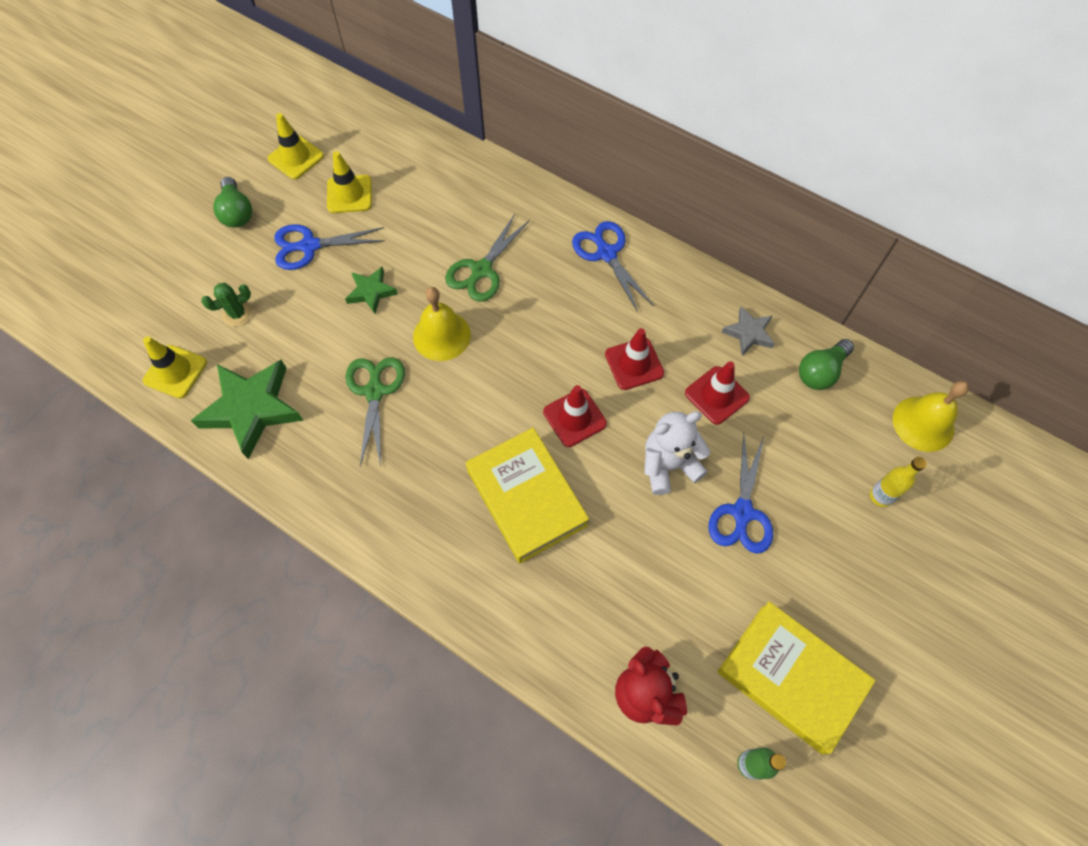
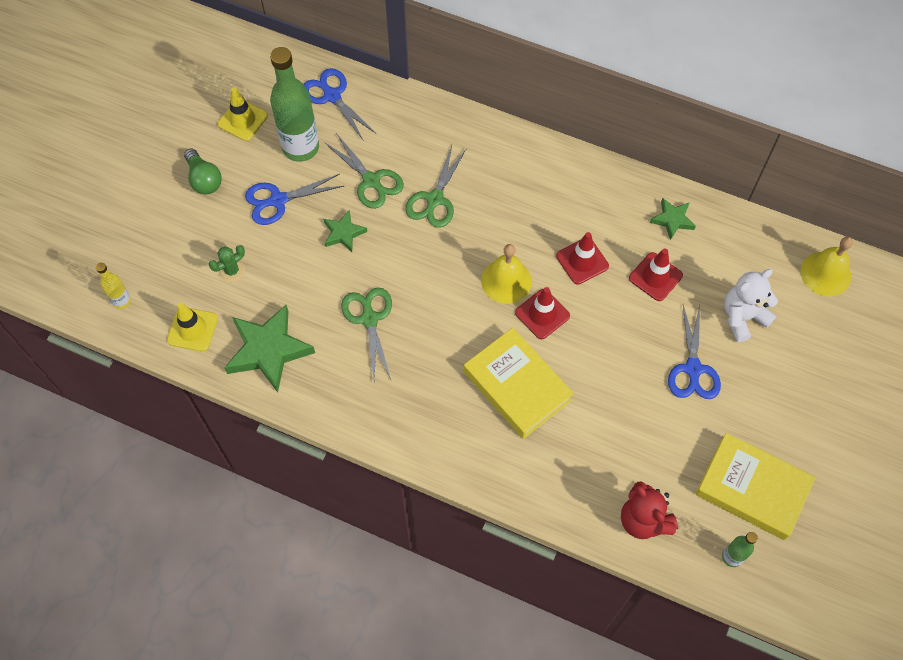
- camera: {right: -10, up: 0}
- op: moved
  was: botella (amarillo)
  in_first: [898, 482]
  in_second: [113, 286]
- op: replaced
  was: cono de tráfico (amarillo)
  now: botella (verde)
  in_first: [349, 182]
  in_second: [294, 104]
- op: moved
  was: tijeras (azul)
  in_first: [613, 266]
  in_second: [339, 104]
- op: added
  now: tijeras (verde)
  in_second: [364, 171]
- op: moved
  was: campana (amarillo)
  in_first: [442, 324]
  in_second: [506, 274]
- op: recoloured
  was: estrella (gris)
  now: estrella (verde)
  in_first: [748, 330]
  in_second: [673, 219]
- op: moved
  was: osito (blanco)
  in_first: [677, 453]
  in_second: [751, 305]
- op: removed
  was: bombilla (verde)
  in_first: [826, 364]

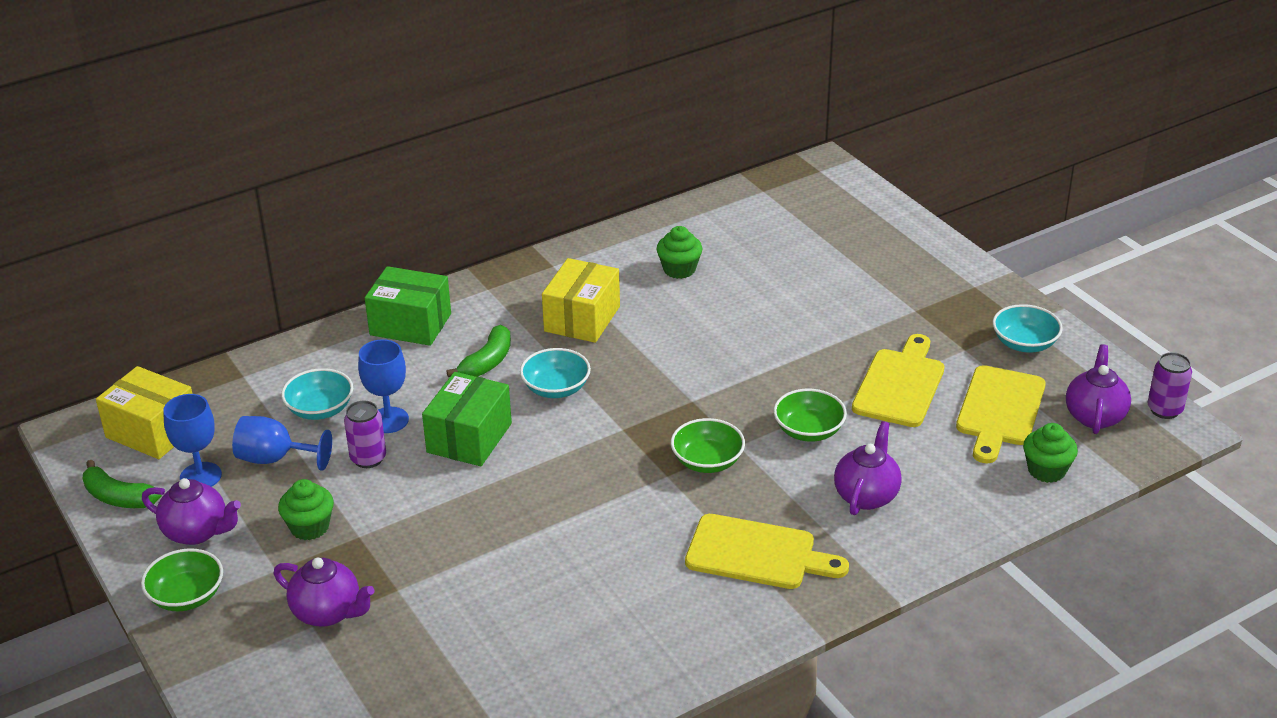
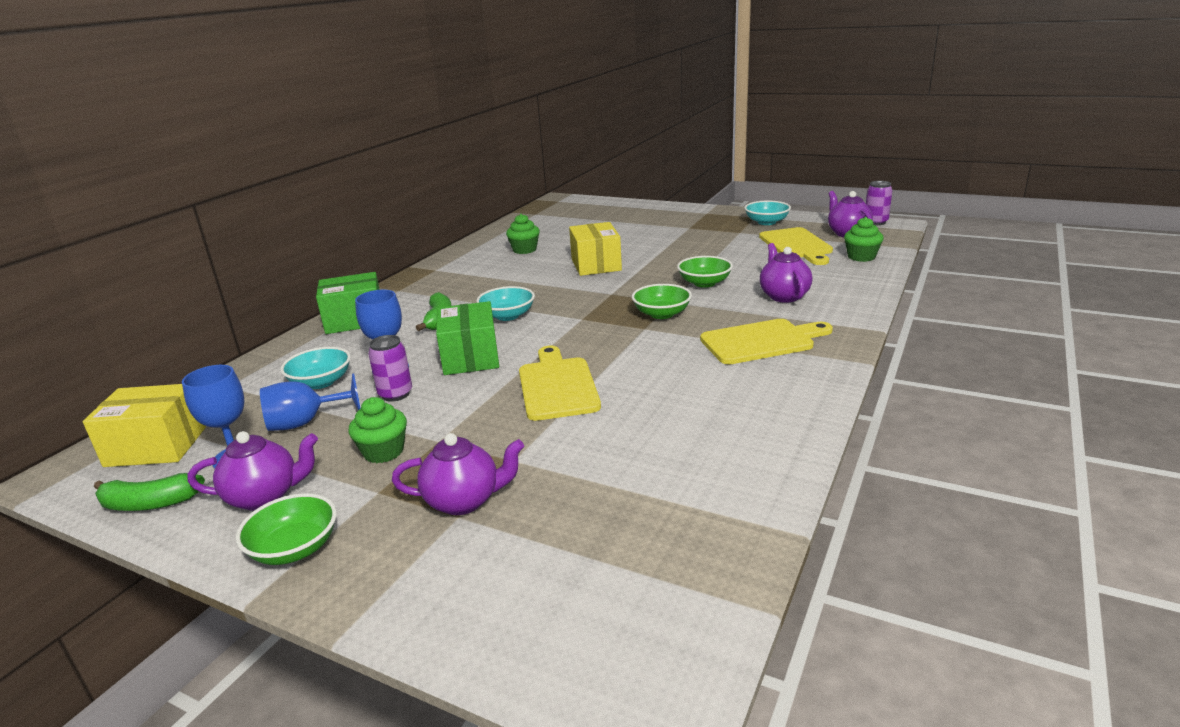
- camera: {right: -30, up: -10}
- op: moved
  was: tabla de cortar (amarillo)
  in_first: [898, 380]
  in_second: [560, 383]
- op: moved
  was: caja (amarillo)
  in_first: [581, 300]
  in_second: [595, 249]

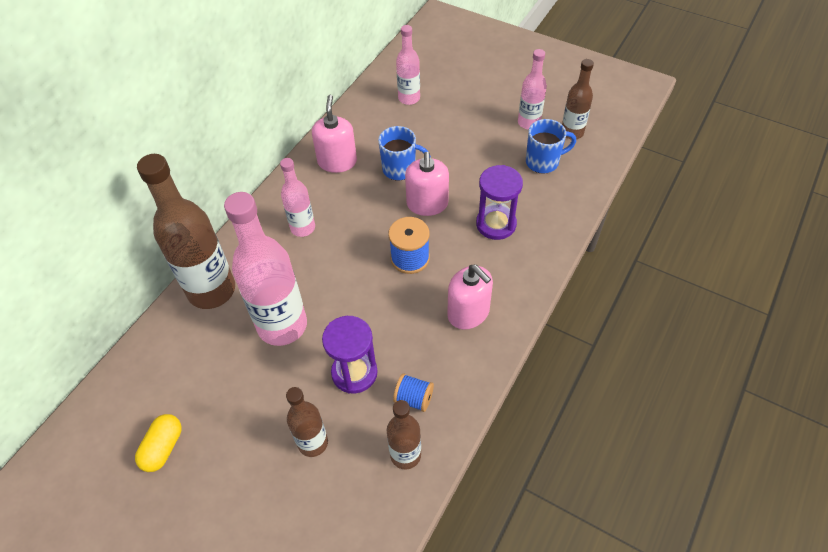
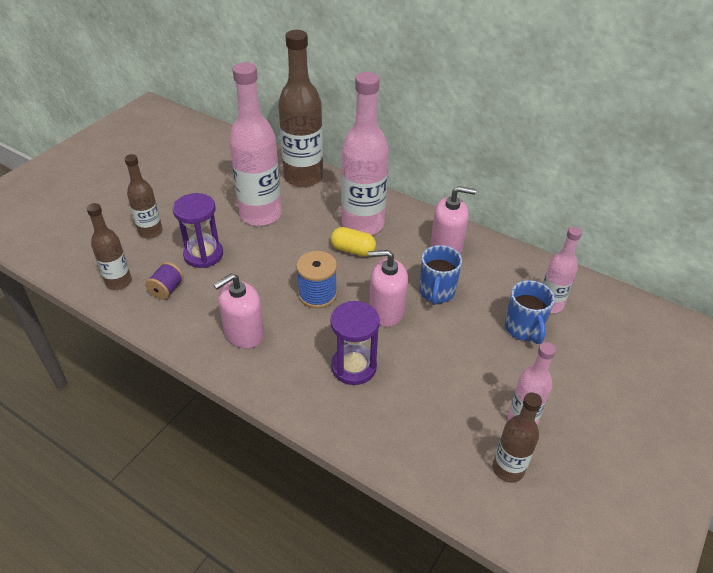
- camera: {right: 90, up: -10}
- op: recoloured
  was: carrete (azul)
  now: carrete (morado)
  in_first: [413, 393]
  in_second: [164, 281]
- op: moved
  was: cápsula (amarillo)
  in_first: [158, 443]
  in_second: [353, 241]
- op: resized
  was: botella (rosa)
  in_first: [297, 197]
  in_second: [365, 153]
  ratio: 1.83
- op: moved
  was: taza (azul)
  in_first: [551, 146]
  in_second: [530, 312]

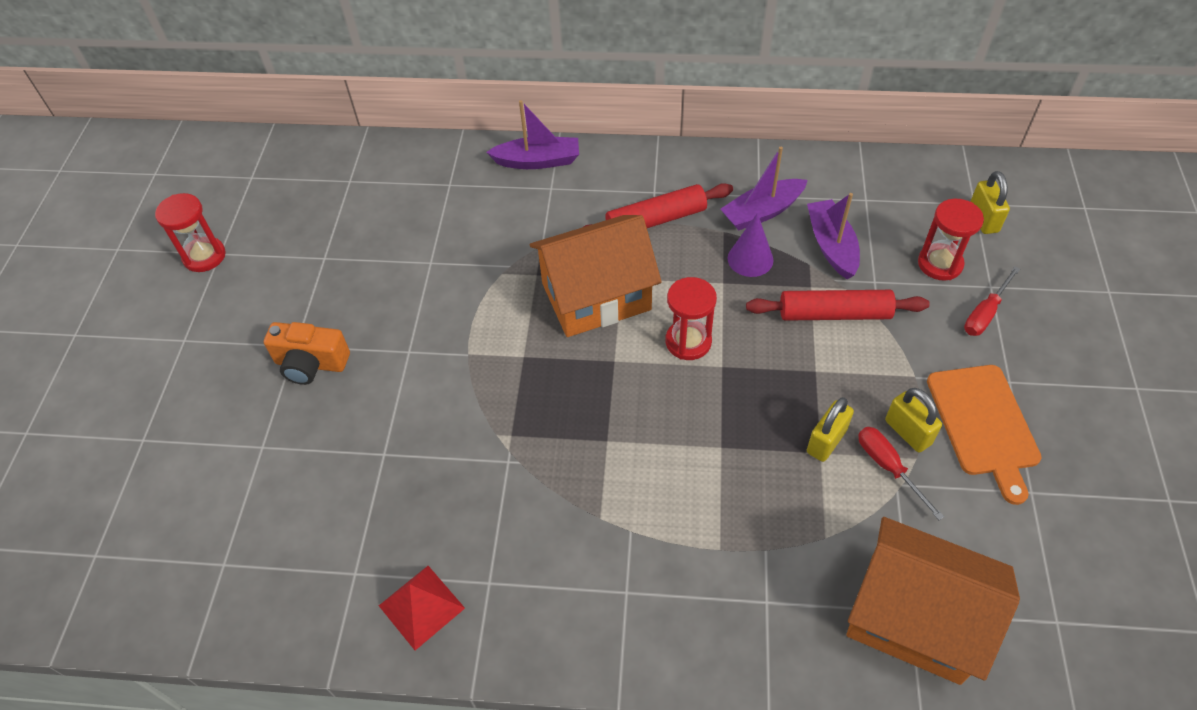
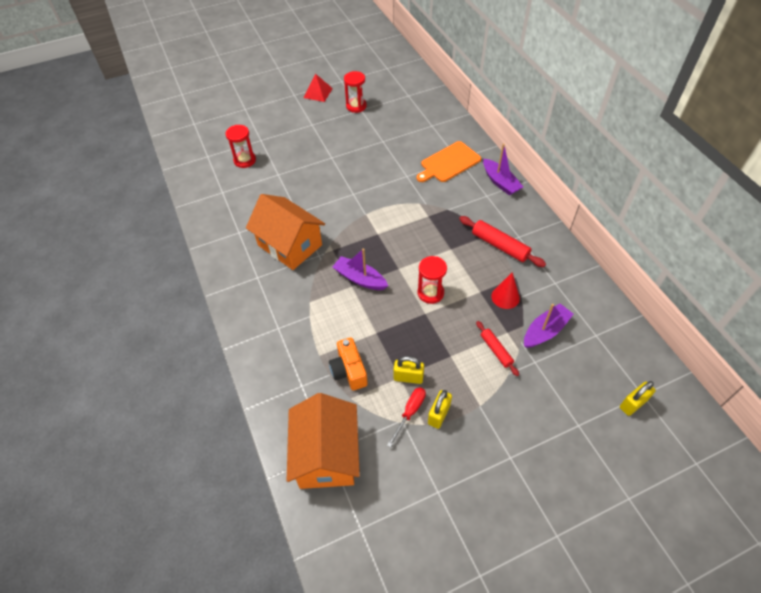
- camera: {right: 60, up: 0}
- op: moved
  was: reloj de arena (rojo)
  in_first: [951, 240]
  in_second: [241, 146]
- op: moved
  was: casa (naranja)
  in_first: [596, 276]
  in_second: [285, 232]
- op: moved
  was: pirámide (rojo)
  in_first: [422, 608]
  in_second: [318, 88]
- op: moved
  was: cámara (naranja)
  in_first: [307, 353]
  in_second: [348, 363]
- op: moved
  was: barco (morado)
  in_first: [764, 188]
  in_second: [360, 269]
- op: moved
  was: tabla de cortar (naranja)
  in_first: [984, 435]
  in_second: [448, 161]
- op: resized
  was: rodillo (rojo)
  in_first: [838, 305]
  in_second: [497, 348]
  ratio: 0.62
- op: recoloured
  was: cono (morado)
  now: cono (rojo)
  in_first: [751, 245]
  in_second: [505, 290]
- op: removed
  was: destornillador (rojo)
  in_first: [992, 301]

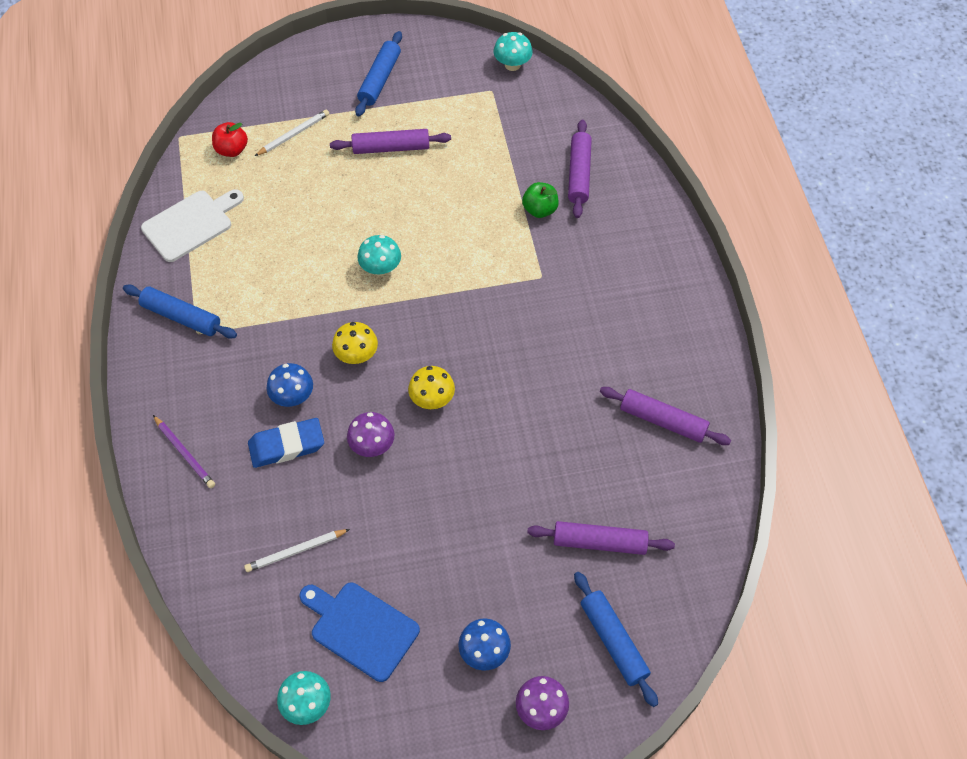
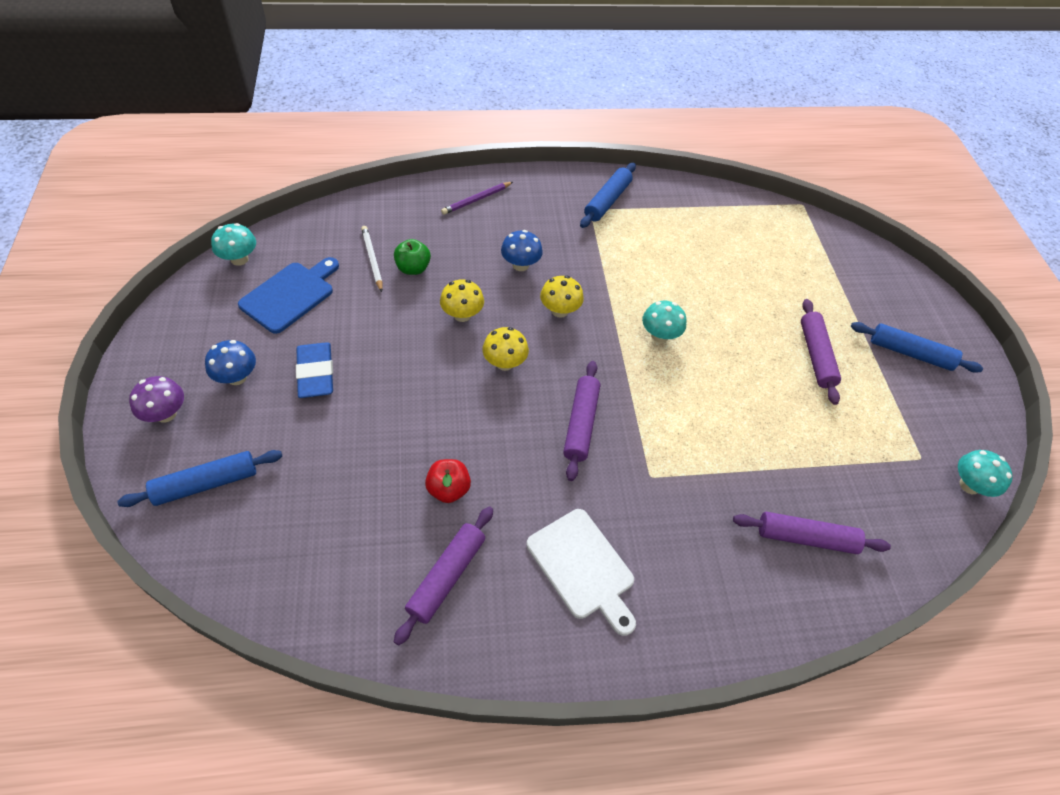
- camera: {right: 90, up: -5}
- op: moved
  was: goma de borrar (azul)
  in_first: [286, 443]
  in_second: [314, 370]
- op: moved
  was: manzana (verde)
  in_first: [540, 200]
  in_second: [412, 257]
- op: moved
  was: manzana (rojo)
  in_first: [230, 139]
  in_second: [448, 481]
- op: recoloured
  was: seta (morado)
  now: seta (amarillo)
  in_first: [370, 434]
  in_second: [462, 300]
- op: moved
  was: tabla de cortar (blanco)
  in_first: [192, 225]
  in_second: [581, 572]
- op: moved
  was: rodillo (morado)
  in_first: [601, 538]
  in_second: [581, 421]
- op: removed
  was: lápiz (blanco)
  in_first: [292, 132]

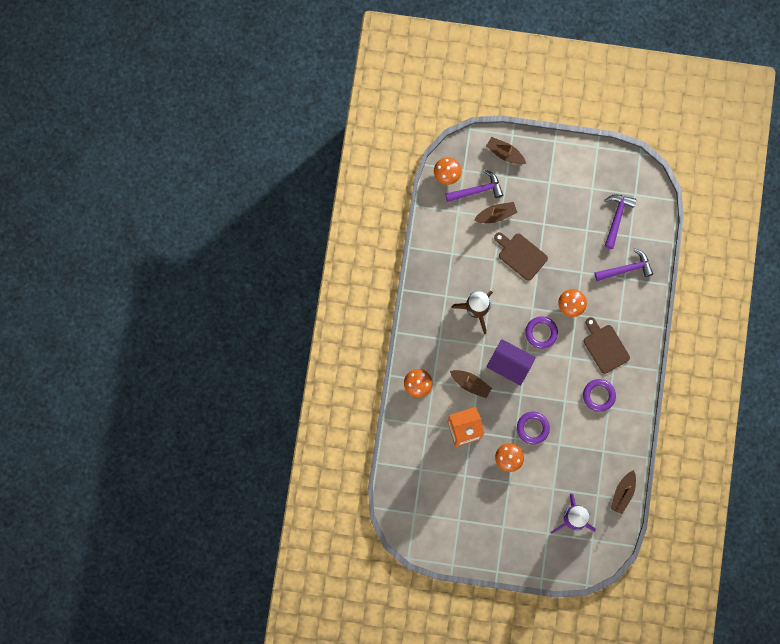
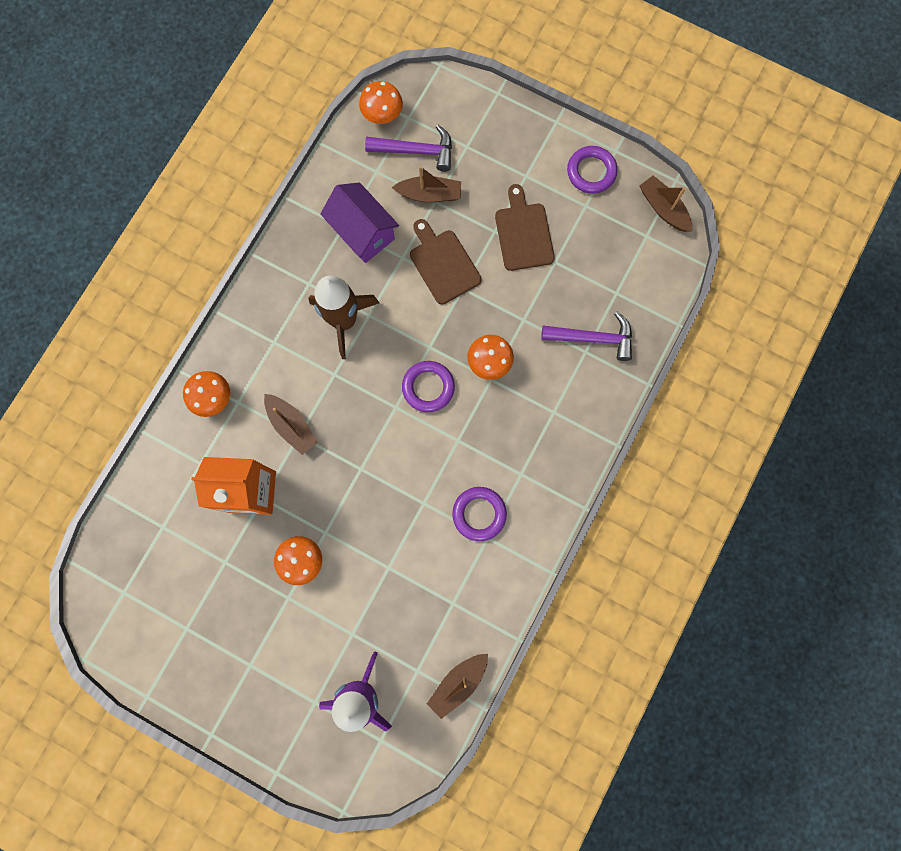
- camera: {right: 20, up: 0}
- op: moved
  was: casa (morado)
  in_first: [511, 362]
  in_second: [359, 222]
- op: moved
  was: tabla de cortar (marrón)
  in_first: [607, 345]
  in_second: [525, 227]
- op: moved
  was: anillo (morado)
  in_first: [533, 428]
  in_second: [592, 170]
- op: moved
  was: barco (marrón)
  in_first: [506, 150]
  in_second: [666, 203]
- op: removed
  was: martillo (morado)
  in_first: [620, 221]

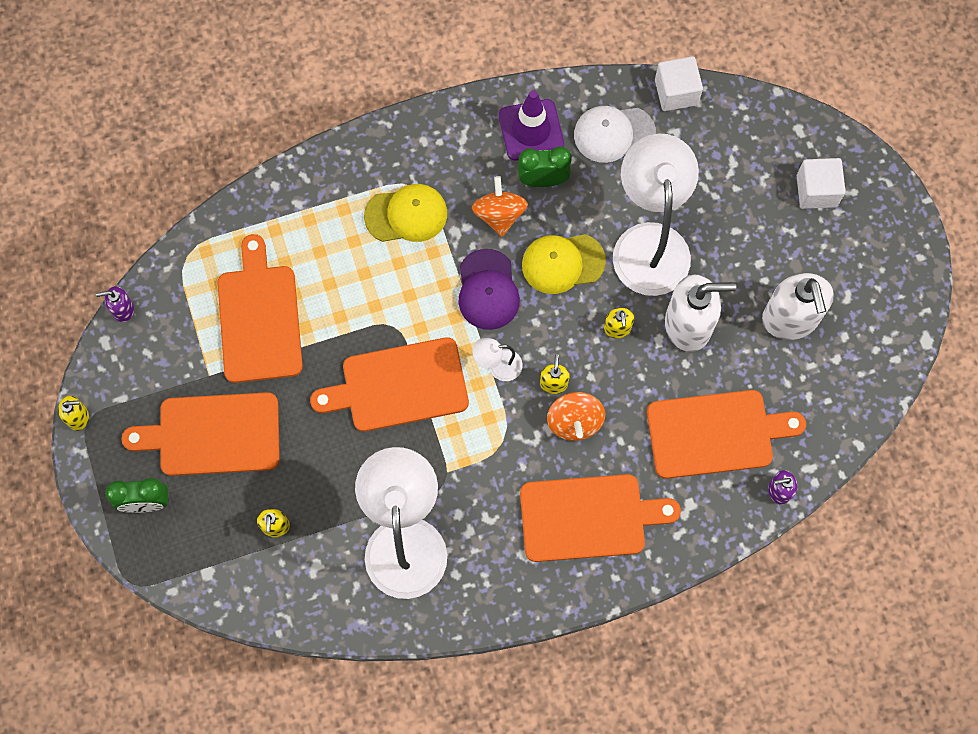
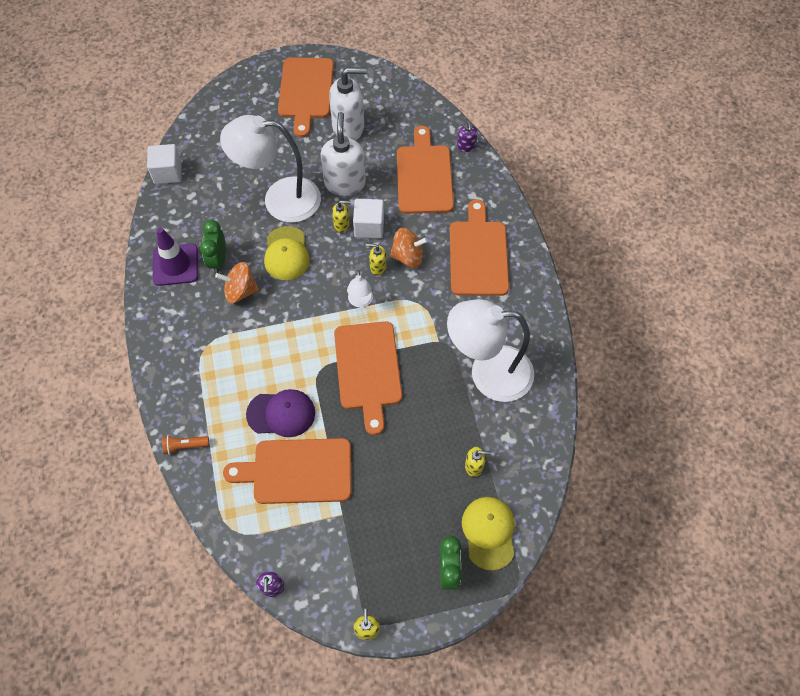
- camera: {right: -85, up: -10}
- op: added
  now: lámpara de mano (naranja)
  in_second: [185, 445]
- op: moved
  was: gorra (morado)
  in_first: [489, 289]
  in_second: [280, 413]
- op: moved
  was: tabla de cortar (naranja)
  in_first: [200, 434]
  in_second: [306, 97]
- op: moved
  was: cubo (blanco)
  in_first: [821, 183]
  in_second: [368, 218]
- op: moved
  was: gorra (amarillo)
  in_first: [405, 213]
  in_second: [488, 534]
- op: removed
  was: gorra (blanco)
  in_first: [615, 134]

